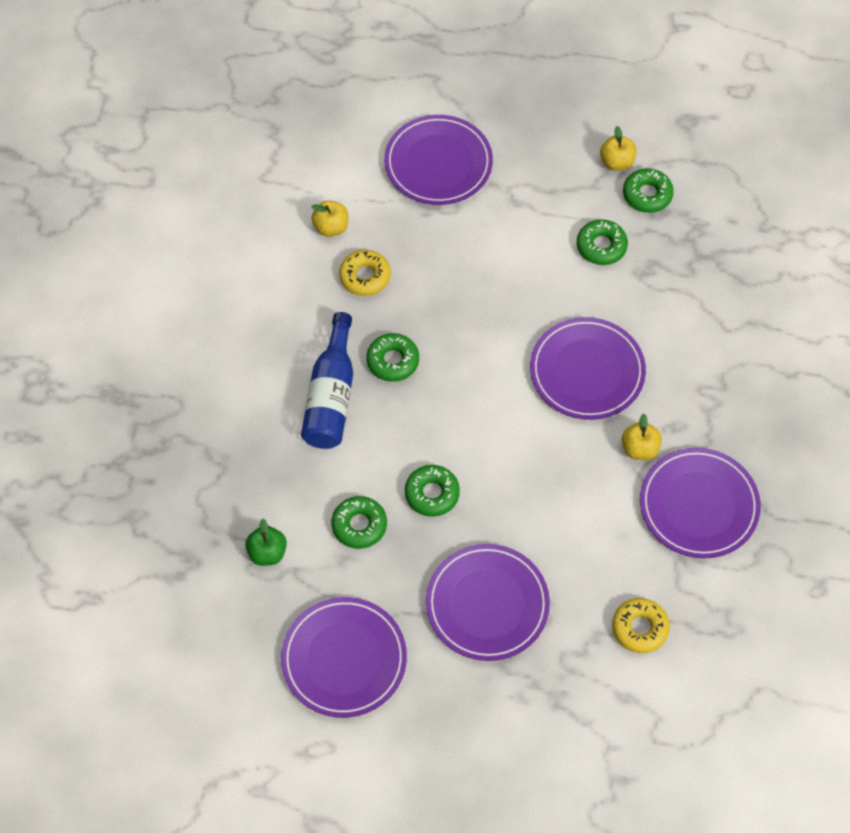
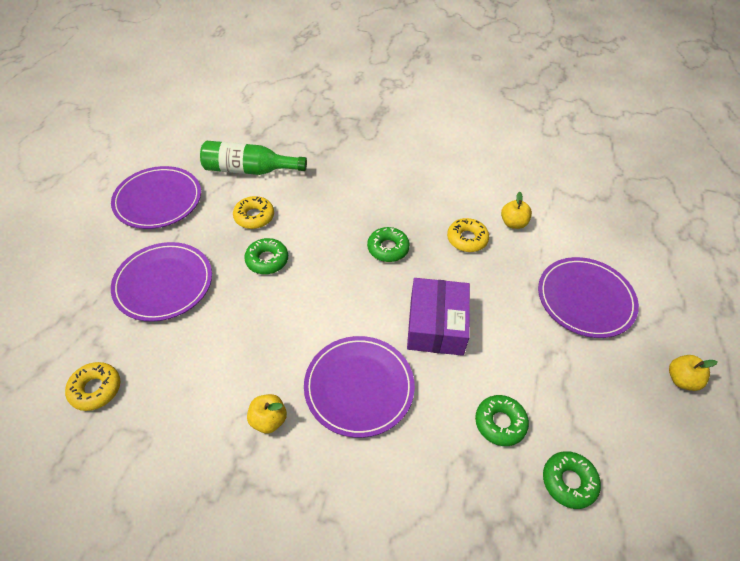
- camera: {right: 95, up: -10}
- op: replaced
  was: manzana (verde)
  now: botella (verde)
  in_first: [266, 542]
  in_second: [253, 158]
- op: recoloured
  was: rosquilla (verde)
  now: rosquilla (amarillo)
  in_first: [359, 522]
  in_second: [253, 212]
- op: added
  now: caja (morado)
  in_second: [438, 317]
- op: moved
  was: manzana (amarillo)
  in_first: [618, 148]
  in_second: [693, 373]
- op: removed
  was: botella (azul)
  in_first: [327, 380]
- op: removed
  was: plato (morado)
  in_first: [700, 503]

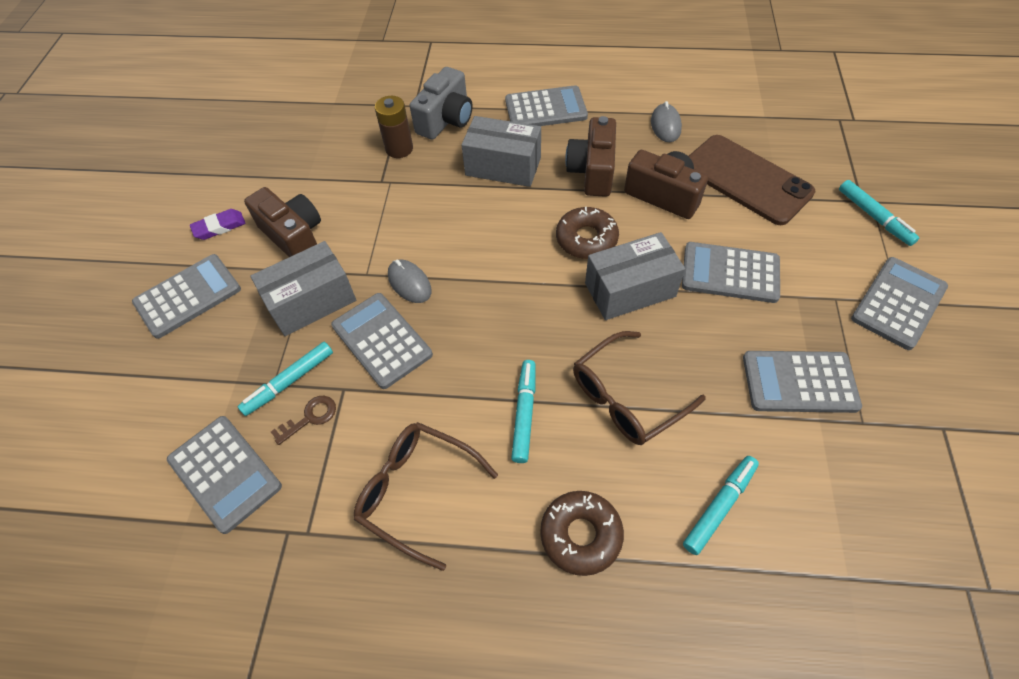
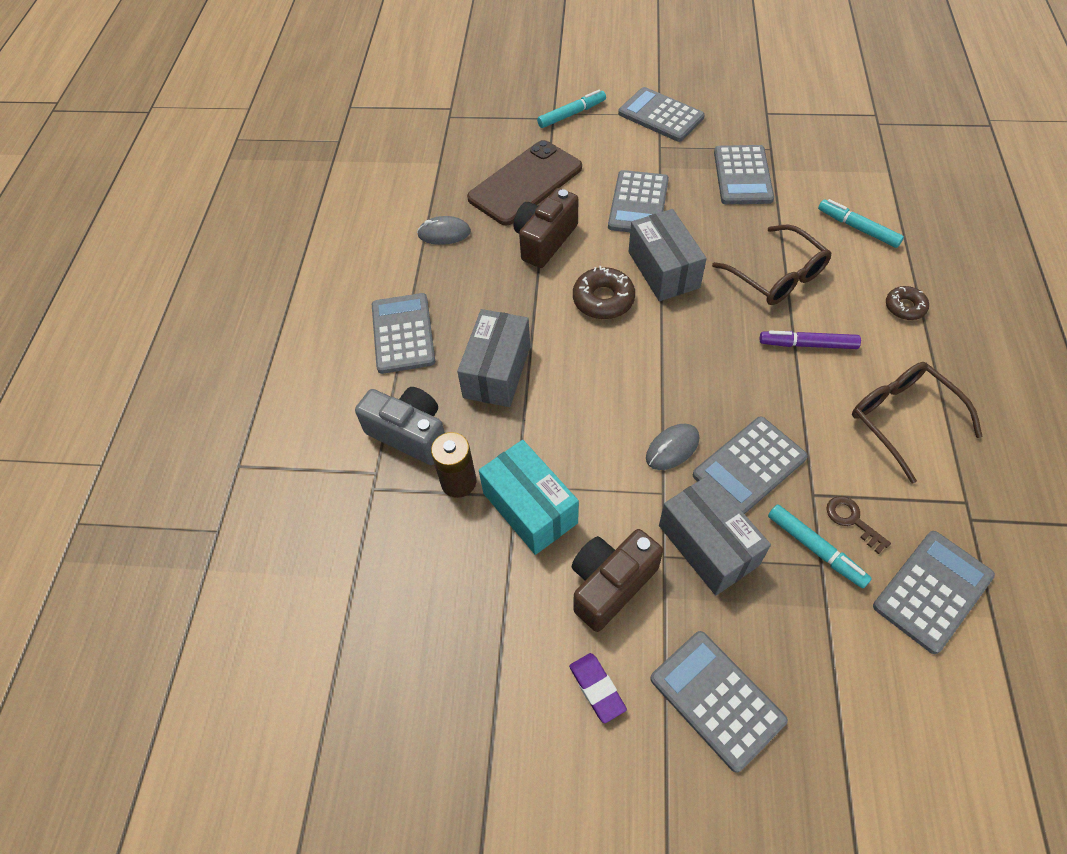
- camera: {right: -90, up: 0}
- op: added
  now: caja (turquesa)
  in_second: [529, 497]
- op: recoloured
  was: rotulador (turquesa)
  now: rotulador (morado)
  in_first: [523, 411]
  in_second: [810, 339]
- op: turned
  was: gafas (marrón)
  in_first: [426, 496]
  in_second: [917, 423]
  clockwise: 120
- op: resized
  was: rosquilla (marrón)
  in_first: [582, 533]
  in_second: [907, 303]
  ratio: 0.64
- op: removed
  was: cámara (marrón)
  in_first: [590, 156]

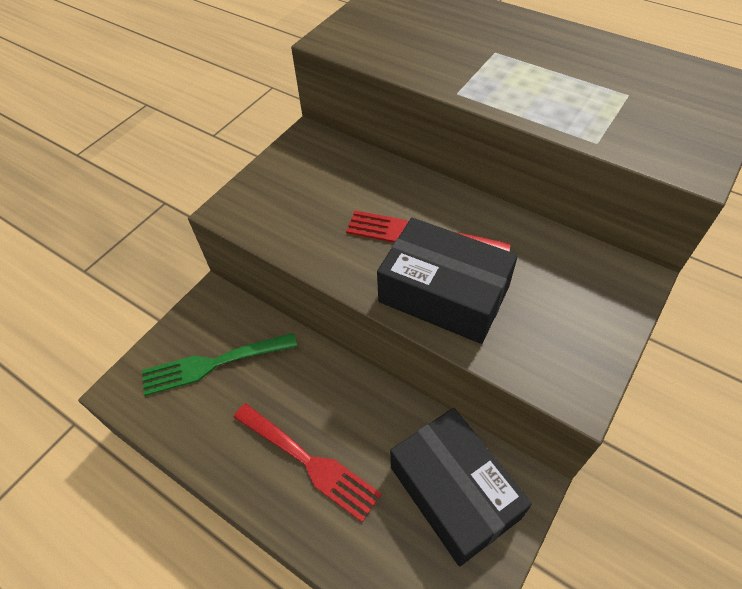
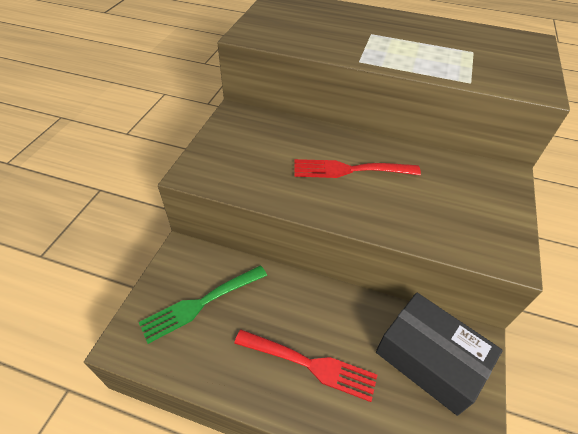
- camera: {right: -20, up: -5}
- op: removed
  was: caja (negro)
  in_first: [447, 281]

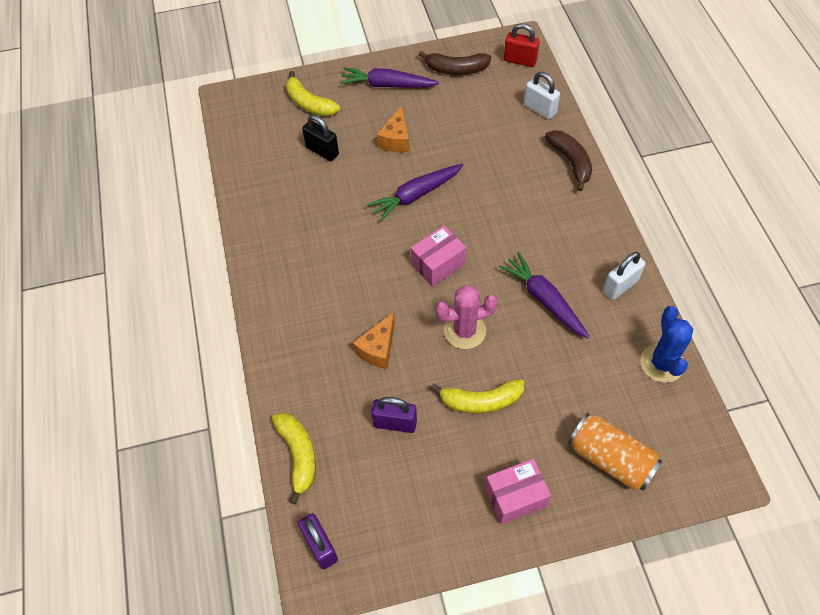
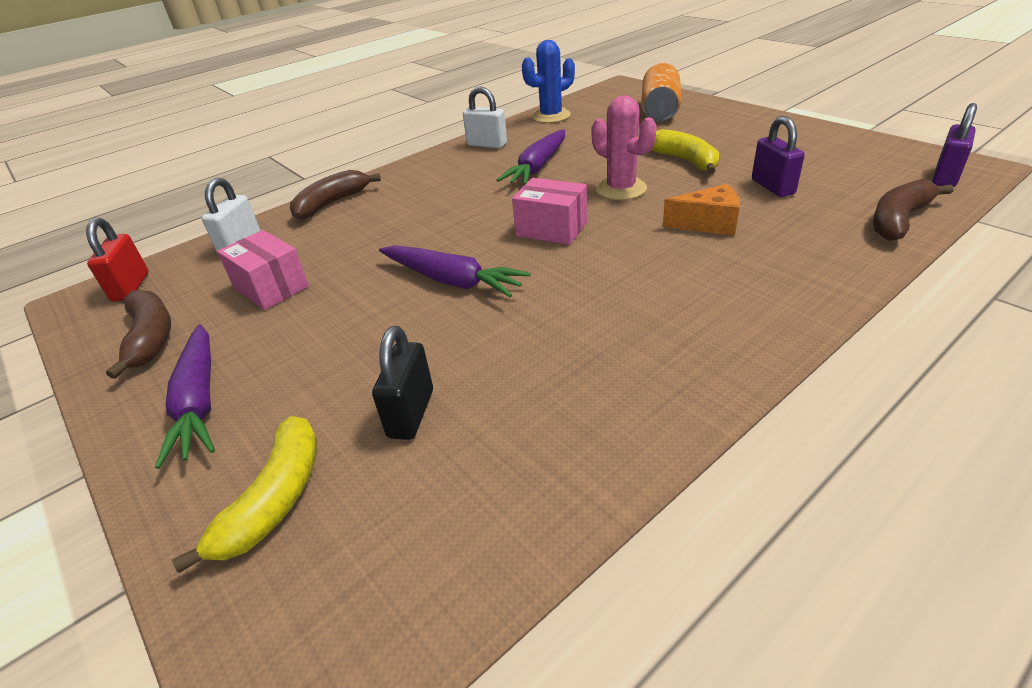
- camera: {right: -115, up: -20}
- op: moved
  was: caja (rosa)
  in_first: [518, 491]
  in_second: [263, 270]
- op: recoloured
  was: plátano (amarillo)
  now: plátano (marrón)
  in_first: [294, 458]
  in_second: [913, 210]
- op: removed
  was: queso (naranja)
  in_first: [393, 129]

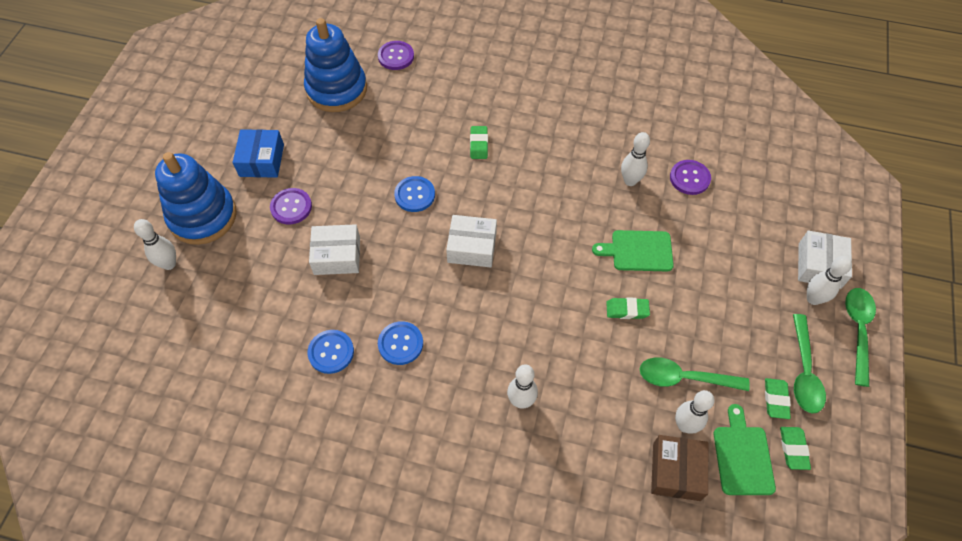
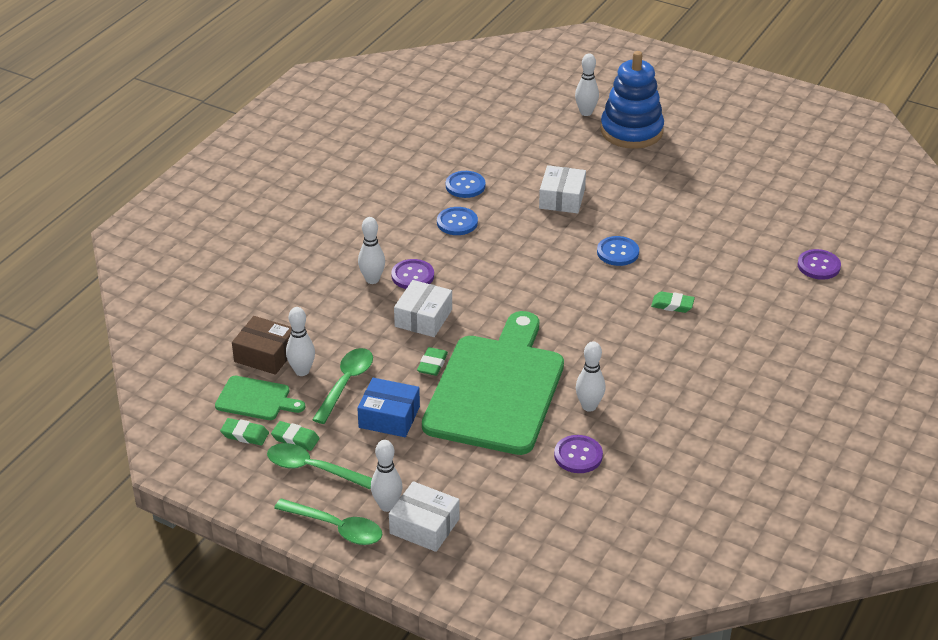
- camera: {right: 105, up: -20}
- op: moved
  was: caja (azul)
  in_first: [258, 153]
  in_second: [388, 407]
- op: moved
  was: botón (morado)
  in_first: [291, 206]
  in_second: [412, 274]
- op: moved
  was: caja (blanco)
  in_first: [471, 241]
  in_second: [423, 308]
- op: resized
  was: tabla de cortar (verde)
  in_first: [633, 251]
  in_second: [493, 383]
  ratio: 2.29
- op: removed
  was: juguete apilable (azul)
  in_first: [335, 65]

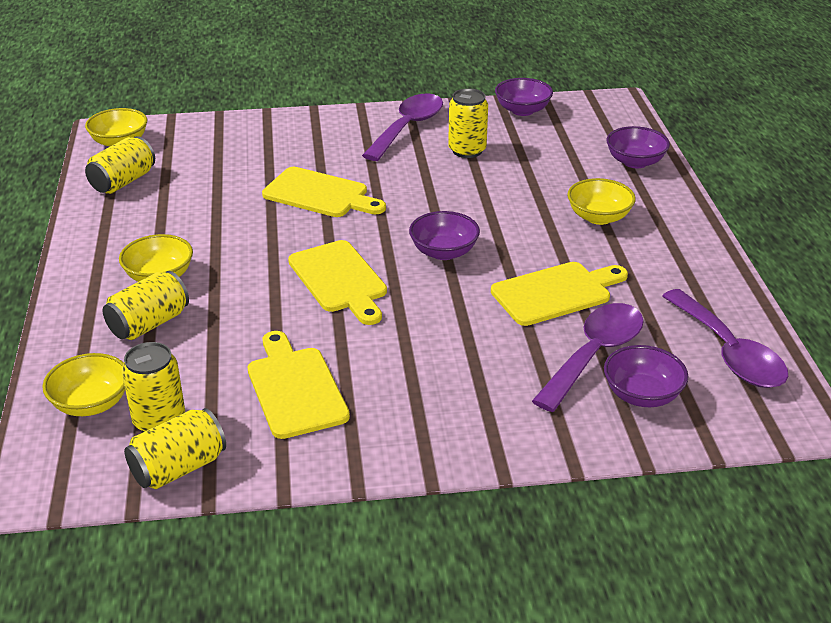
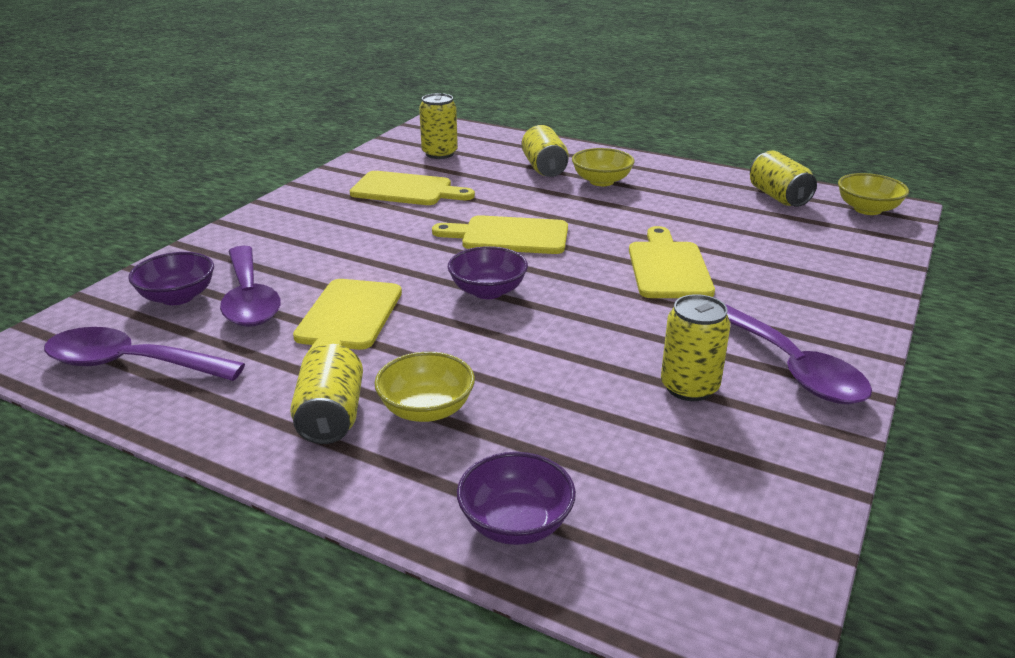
- camera: {right: 125, up: -5}
- op: moved
  was: lata (amarillo)
  in_first: [175, 448]
  in_second: [326, 394]
- op: turned
  was: tabla de cortar (amarillo)
  in_first: [324, 192]
  in_second: [672, 262]
  clockwise: 120
- op: removed
  was: cuenco (amarillo)
  in_first: [84, 384]
- op: removed
  was: cuenco (morado)
  in_first: [524, 97]

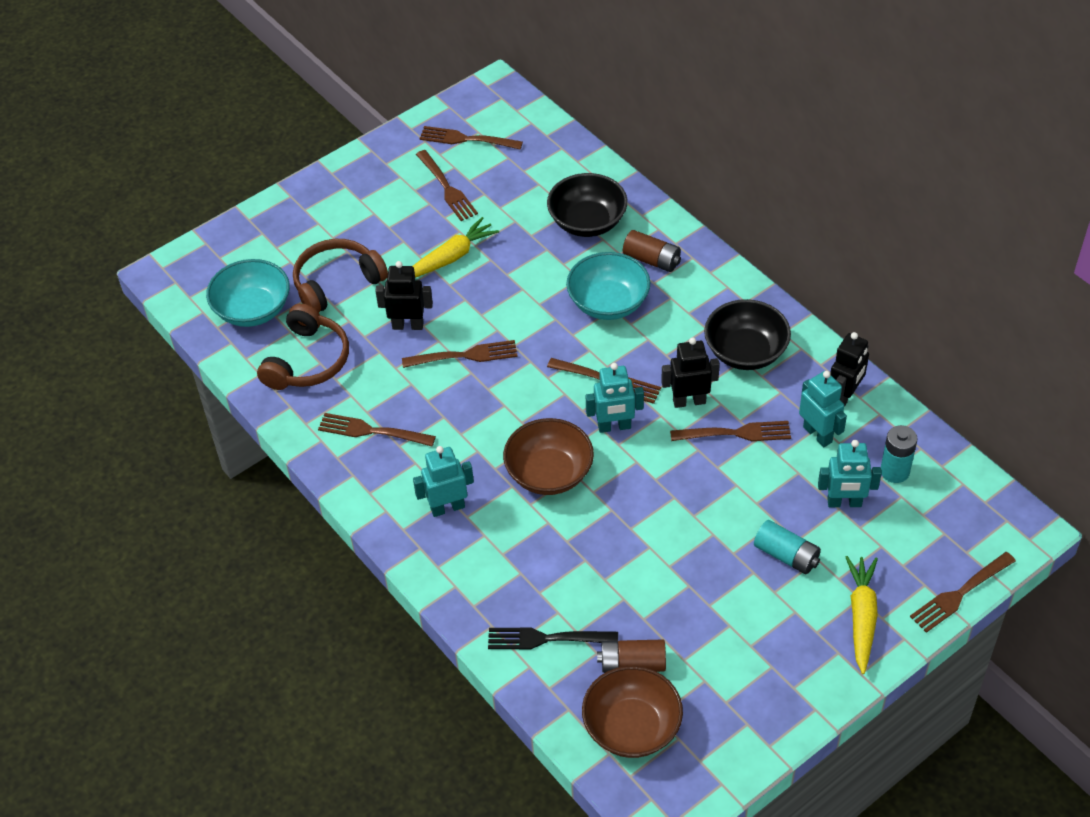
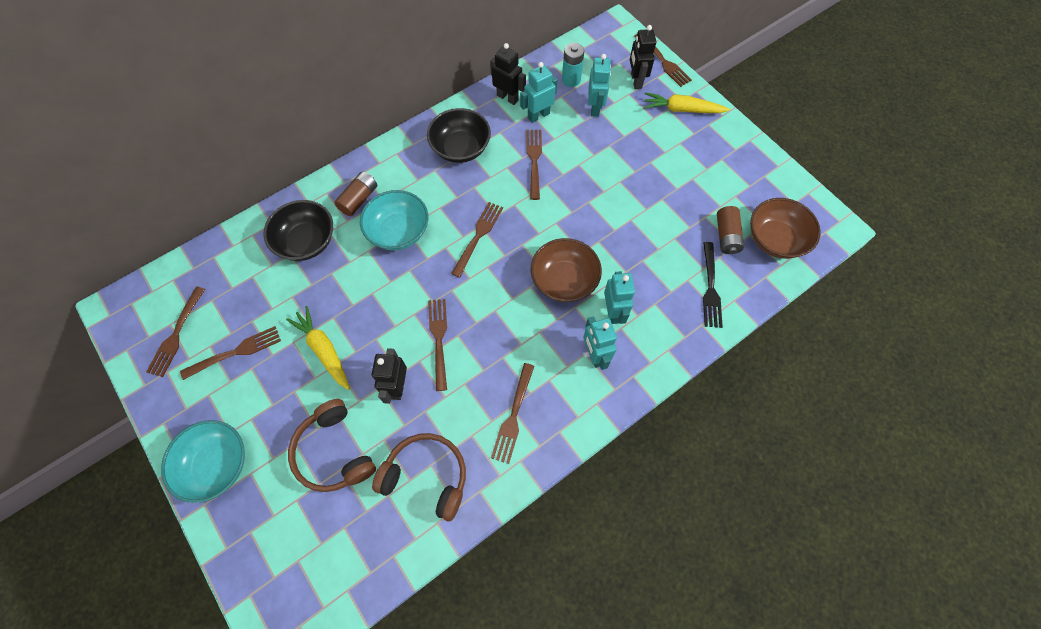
- camera: {right: -90, up: 15}
- op: moved
  was: cuenco (turquesa)
  in_first: [248, 293]
  in_second: [203, 461]
- op: moved
  was: robot (turquesa)
  in_first: [615, 398]
  in_second: [619, 297]
- op: moved
  was: robot (negro)
  in_first: [690, 372]
  in_second: [643, 57]
- op: removed
  was: pila (turquesa)
  in_first: [787, 547]

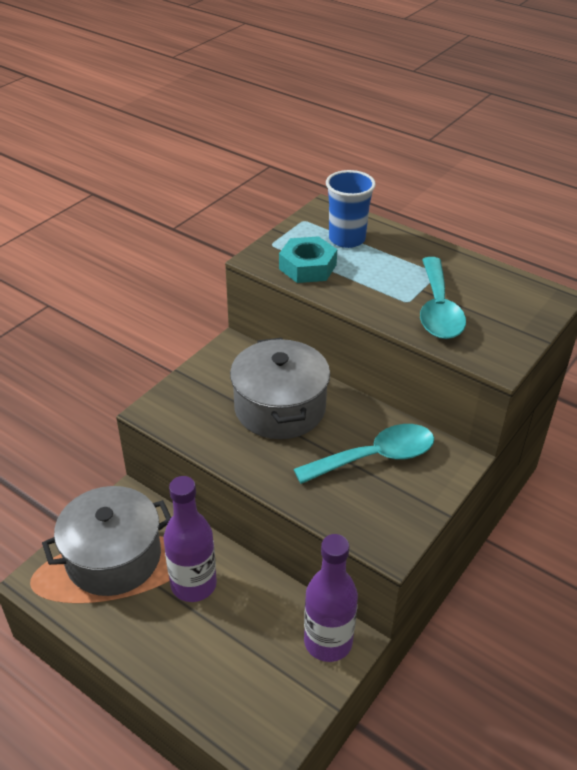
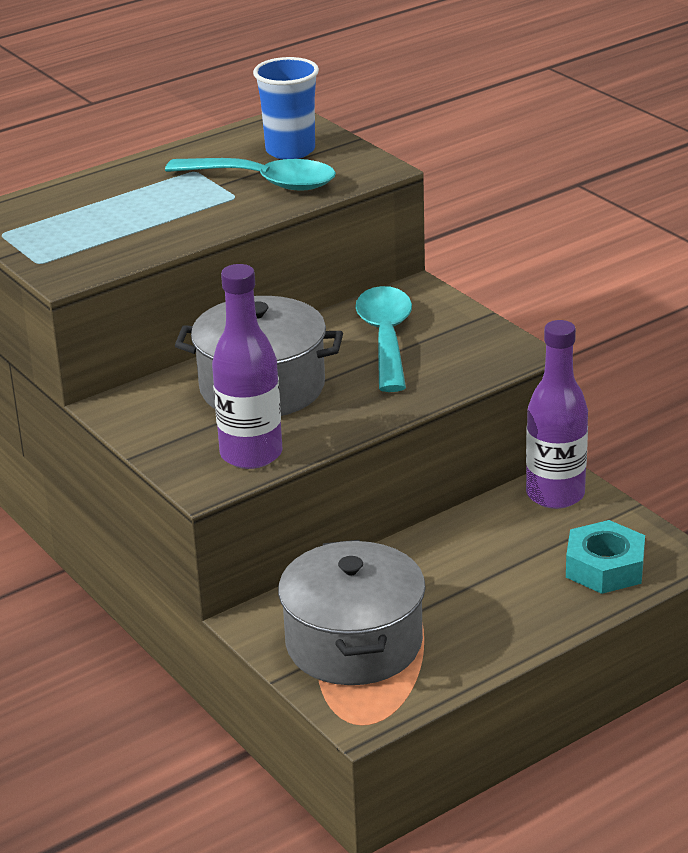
- camera: {right: -70, up: -10}
- op: moved
  was: botella (morado)
  in_first: [190, 539]
  in_second: [247, 366]
- op: moved
  was: vaso (azul)
  in_first: [351, 209]
  in_second: [286, 108]
- op: moved
  was: tuerca (turquesa)
  in_first: [308, 259]
  in_second: [605, 557]

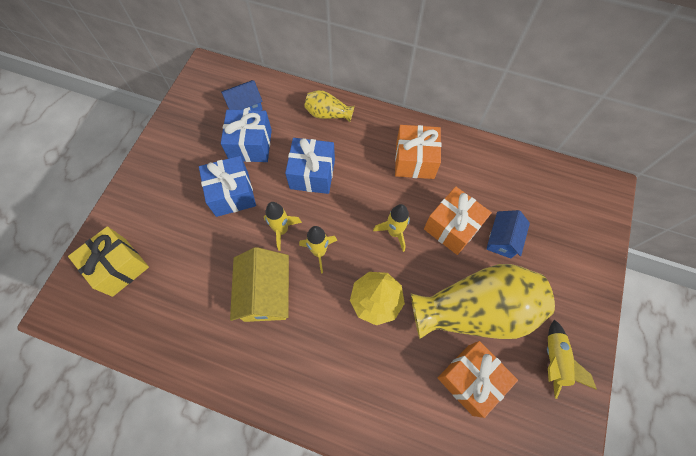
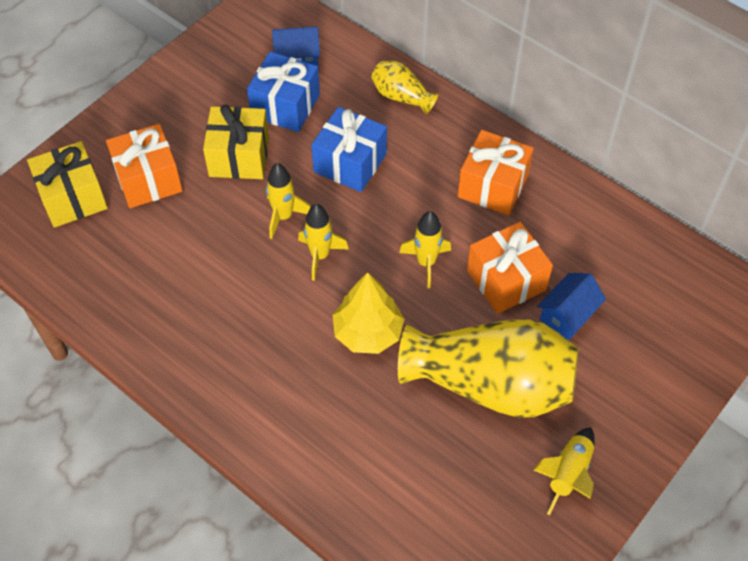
- camera: {right: 20, up: -10}
- op: moved
  was: regalo (naranja)
  in_first: [478, 379]
  in_second: [144, 166]
- op: recoloured
  was: regalo (azul)
  now: regalo (amarillo)
  in_first: [227, 186]
  in_second: [236, 142]
- op: removed
  was: casa (amarillo)
  in_first: [259, 284]

